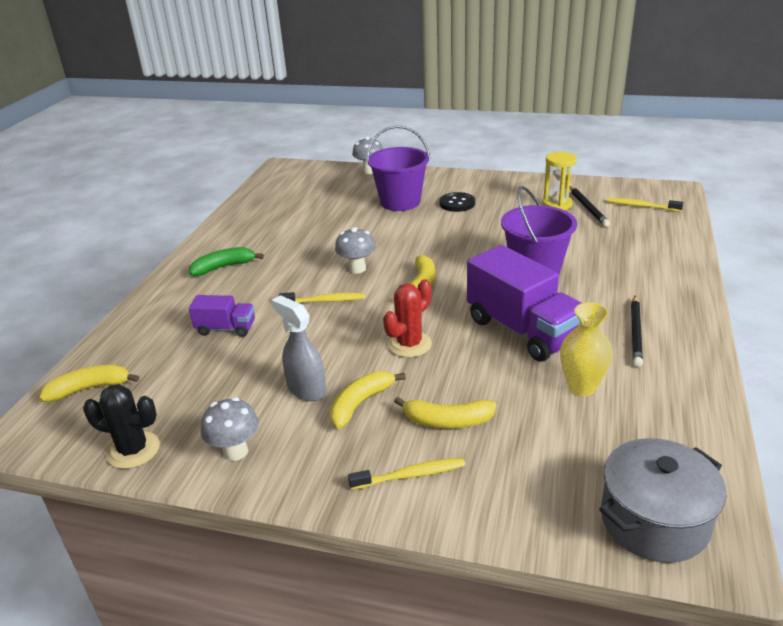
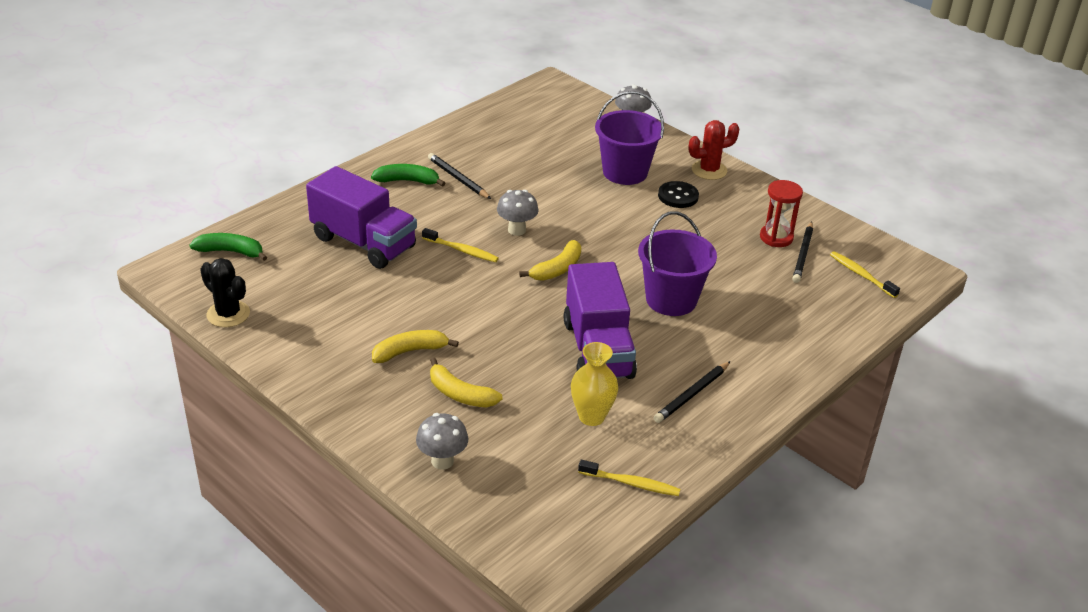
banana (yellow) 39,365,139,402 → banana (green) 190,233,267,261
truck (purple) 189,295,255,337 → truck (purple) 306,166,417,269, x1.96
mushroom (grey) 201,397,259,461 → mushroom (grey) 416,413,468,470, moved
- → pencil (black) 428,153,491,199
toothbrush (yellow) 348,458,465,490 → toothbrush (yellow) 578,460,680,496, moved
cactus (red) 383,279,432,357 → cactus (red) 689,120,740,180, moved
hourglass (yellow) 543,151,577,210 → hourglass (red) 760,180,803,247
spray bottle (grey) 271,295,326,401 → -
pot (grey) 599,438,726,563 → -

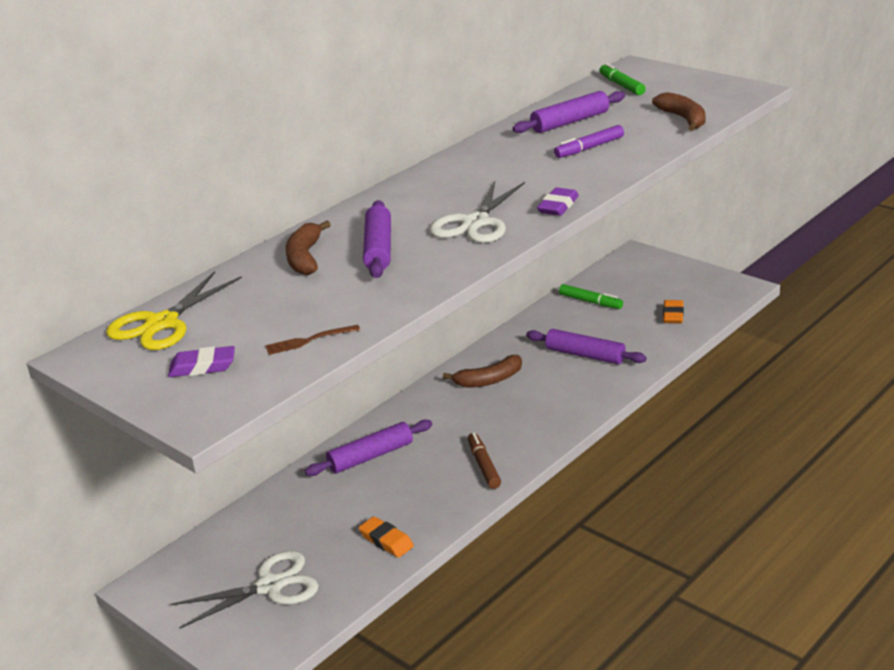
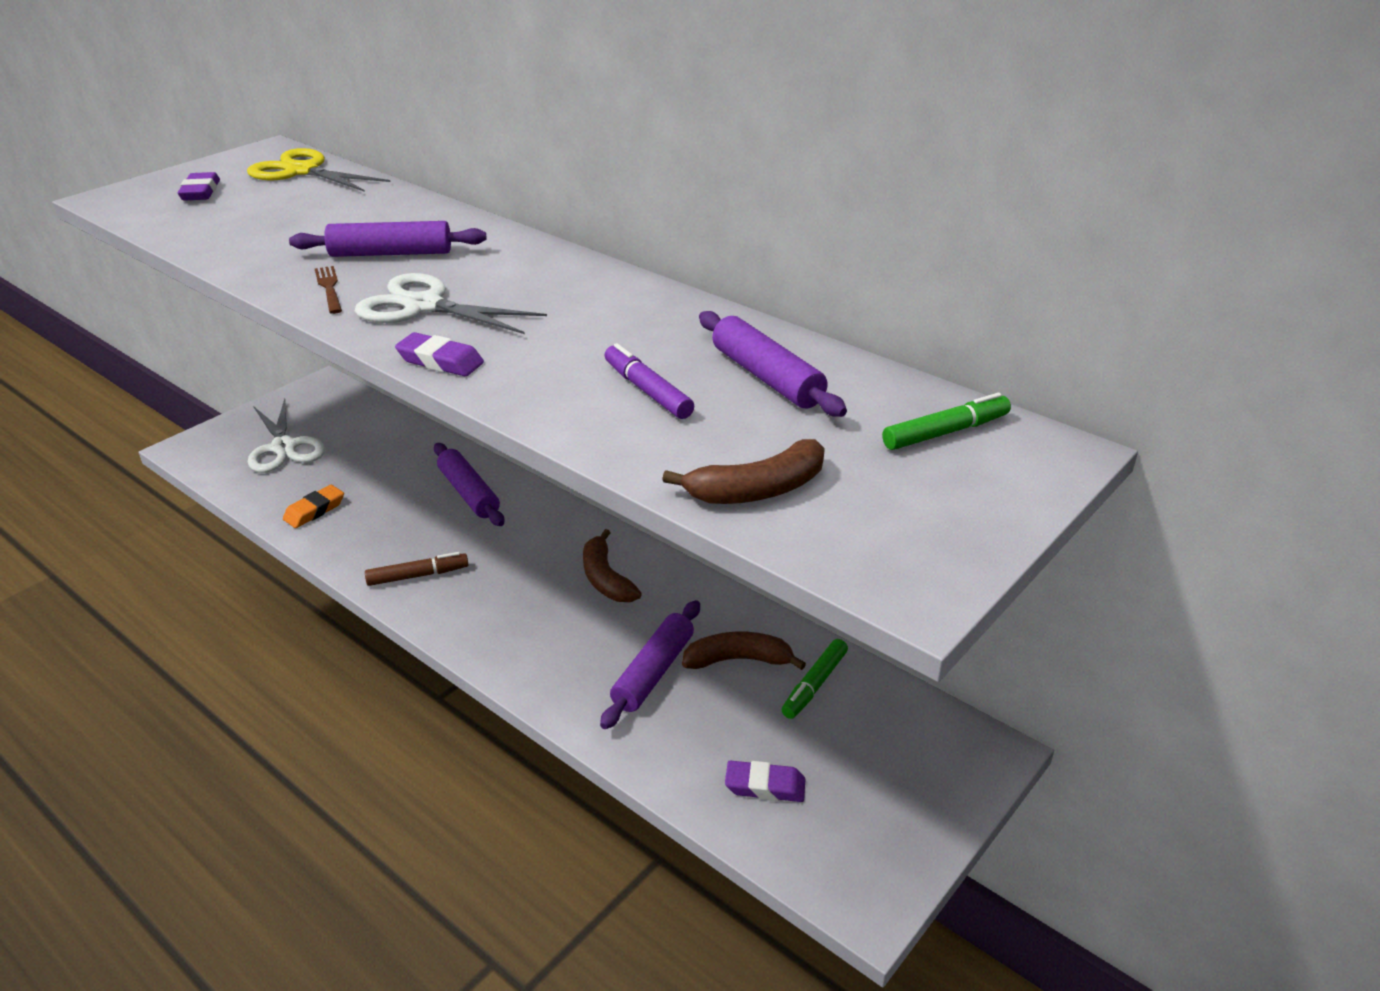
fork (brown) 265,325,360,355 → fork (brown) 315,266,342,314, moved
banana (brown) 286,221,331,275 → banana (brown) 682,632,806,670, moved
eraser (orange) 663,300,684,324 → eraser (purple) 725,760,805,802

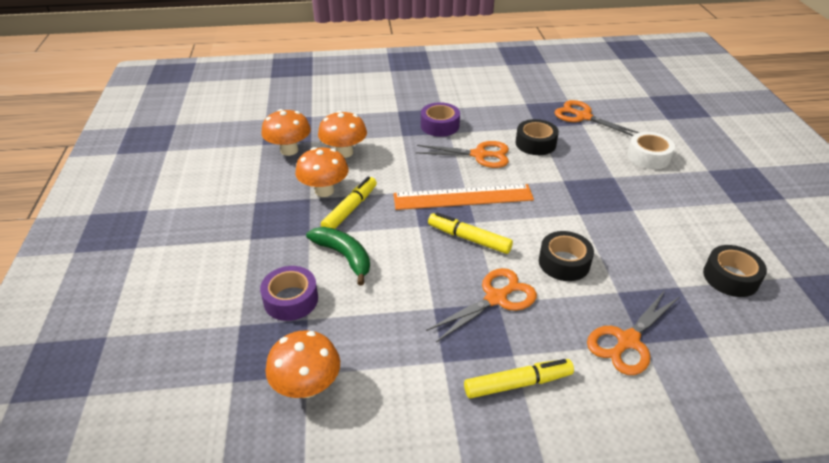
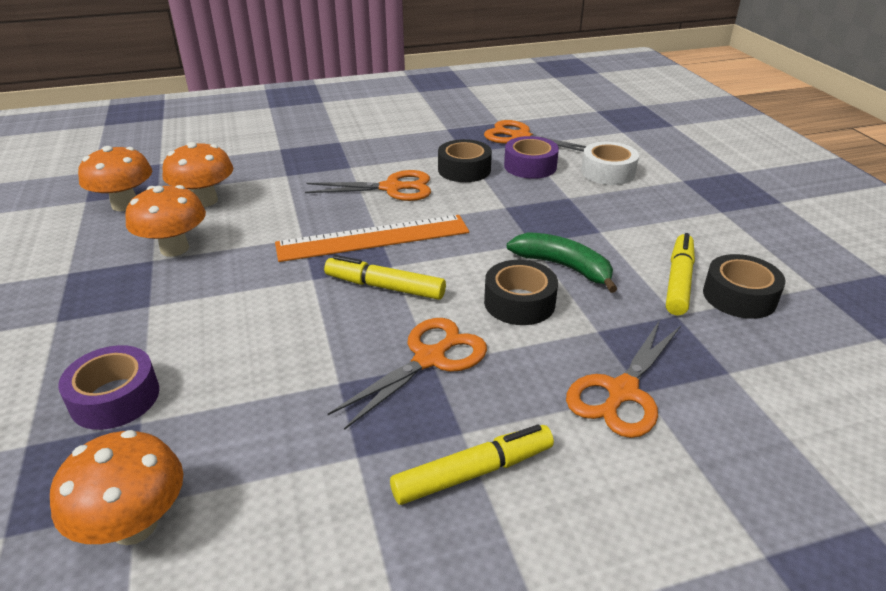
tape (purple) 421,102,460,137 → tape (purple) 504,136,559,179, moved
banana (green) 306,227,370,286 → banana (green) 507,232,617,293, moved
marker (yellow) 321,177,377,229 → marker (yellow) 666,233,695,315, moved

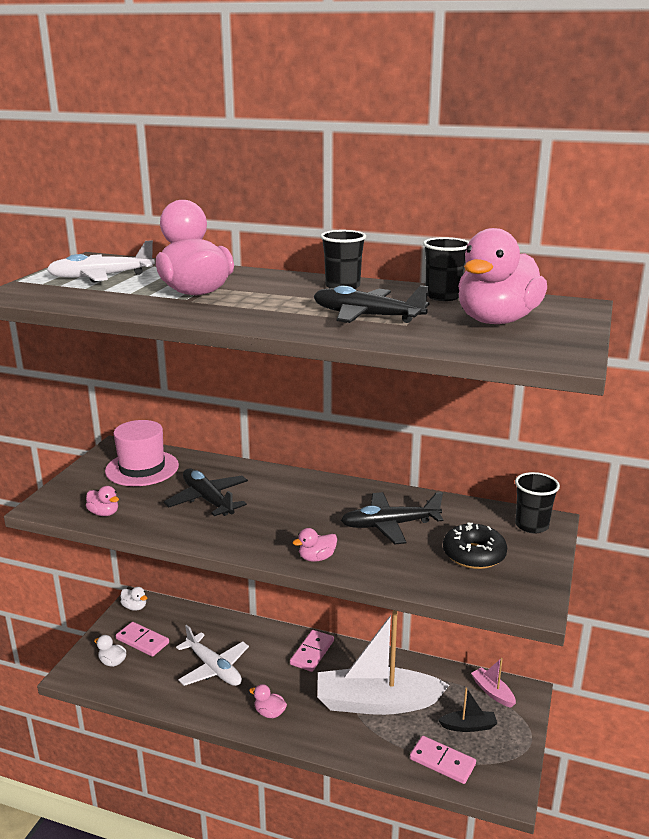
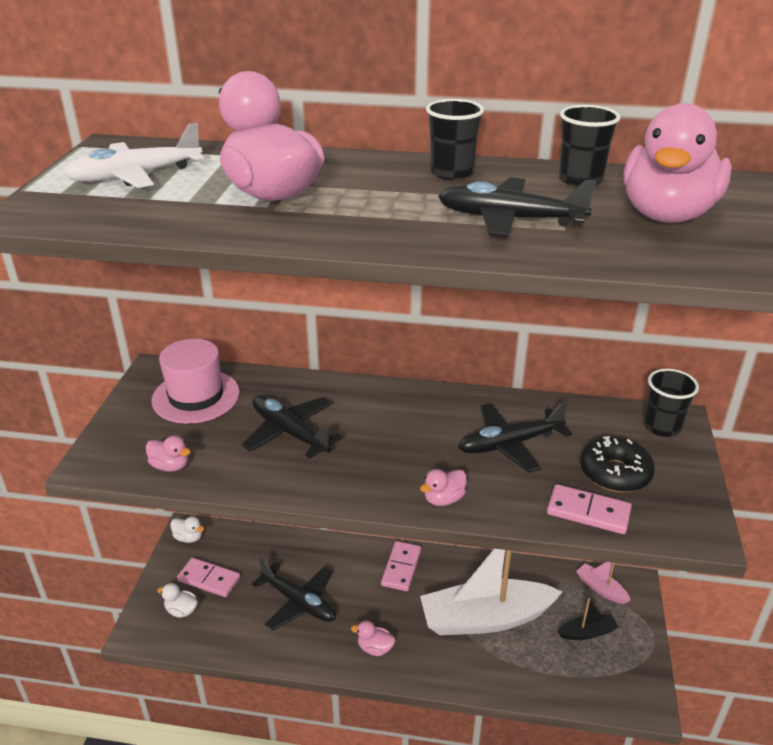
plane (white) 176,625,249,686 → plane (black) 252,558,336,631
domino (pink) 410,736,476,784 → domino (pink) 547,484,632,534, moved

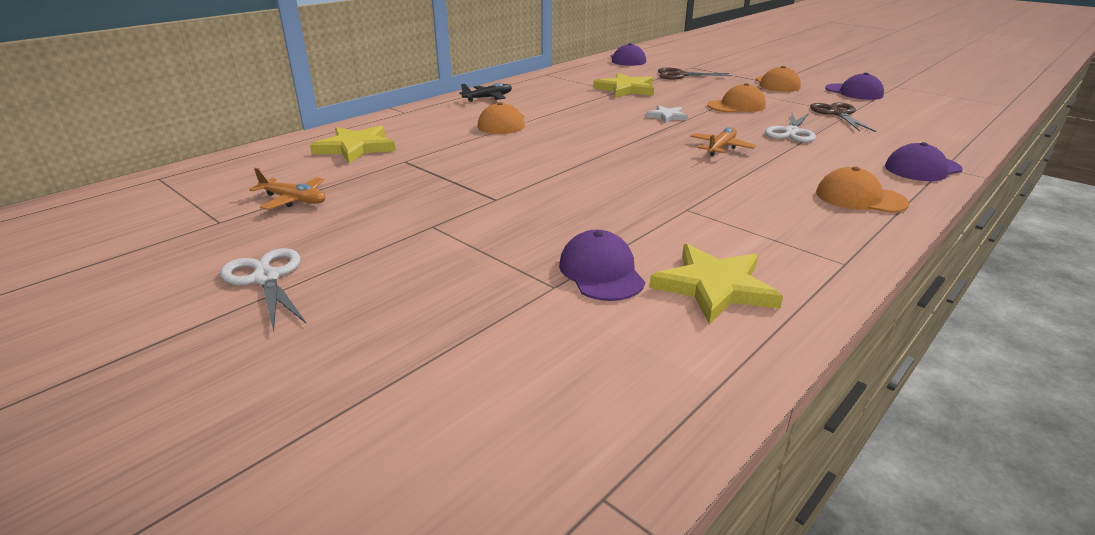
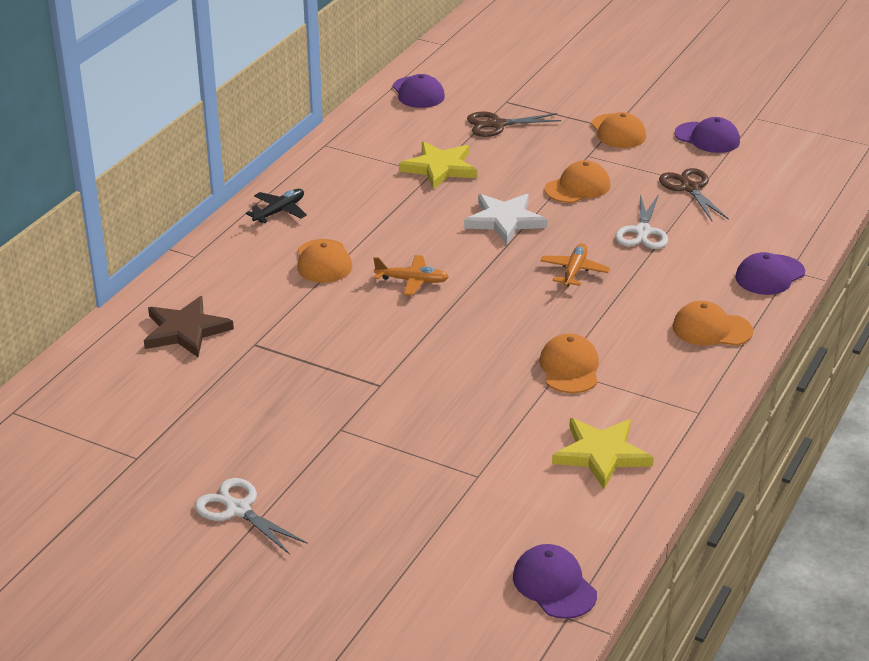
star (yellow) 310,126,396,164 → star (brown) 144,296,234,357
plane (orange) 249,168,326,210 → plane (orange) 374,255,449,296, moved
star (white) 646,105,688,123 → star (white) 464,194,547,244, x1.73
cap (purple) 559,230,645,301 → cap (purple) 513,544,597,619, moved
- → cap (orange) 539,334,599,393

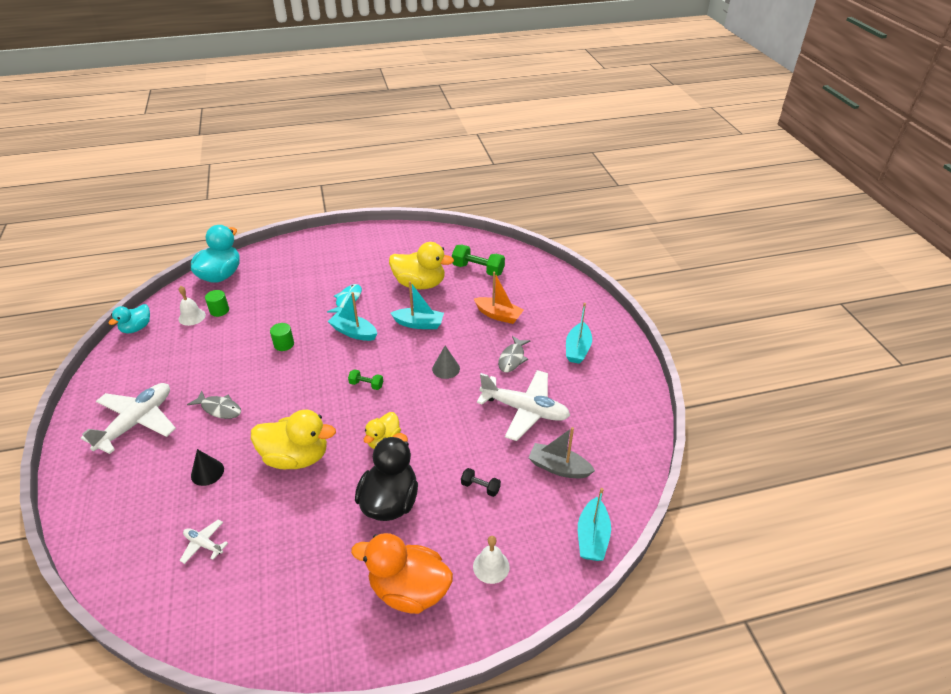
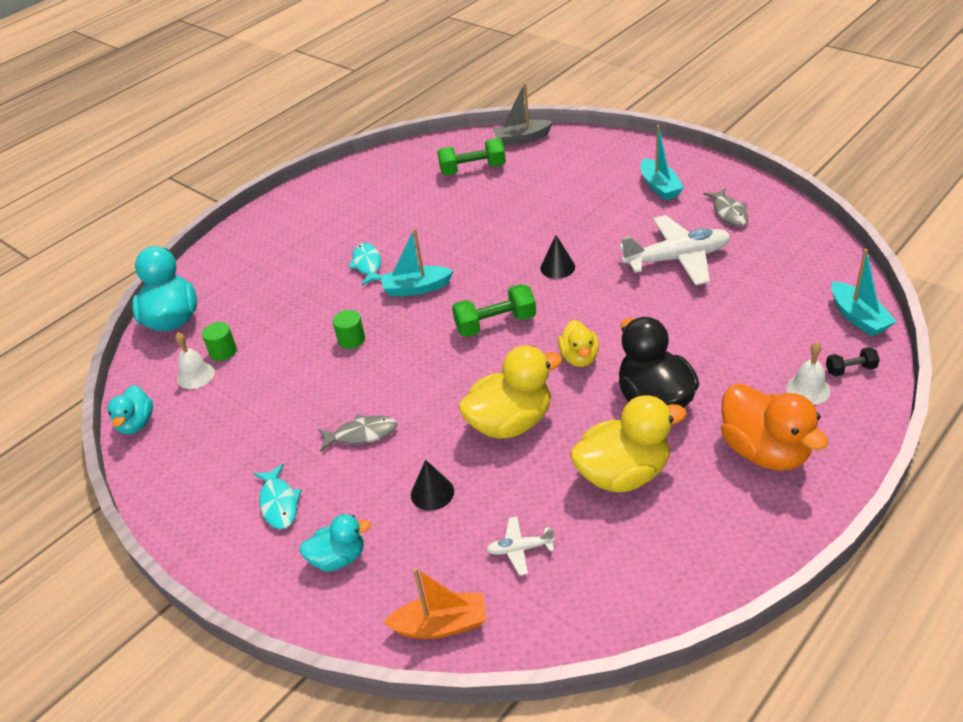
plane (white) 81,383,176,454 → fish (turquoise) 253,464,302,529
- → duck (turquoise) 299,514,371,571
boat (orange) 474,272,524,324 → boat (orange) 383,568,487,639, moved
dumbbell (green) 348,369,383,390 → dumbbell (green) 452,284,536,337, x1.84
boat (grey) 528,427,595,478 → boat (grey) 493,83,553,146, moved
cone (grey) 432,346,460,379 → cone (black) 540,235,575,279
duck (yellow) 389,242,454,289 → duck (yellow) 570,395,687,492, moved
fish (grey) 498,336,531,373 → fish (grey) 703,188,748,226, moved
duck (orange) 351,533,453,614 → duck (orange) 721,384,828,470, 105 degrees counterclockwise
dumbbell (black) 461,468,501,497 → dumbbell (black) 826,347,880,376, moved
boat (turquoise) 391,281,444,329 → -

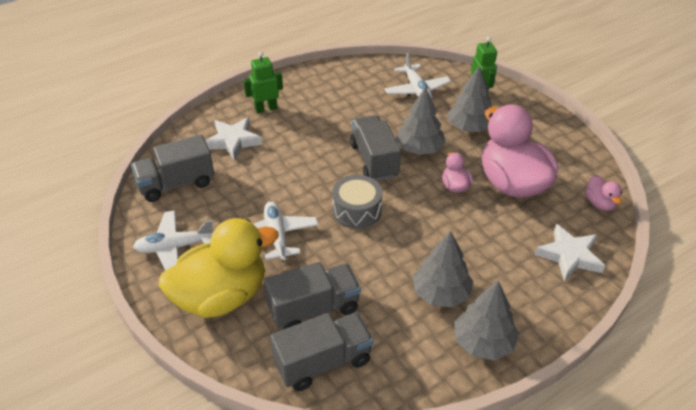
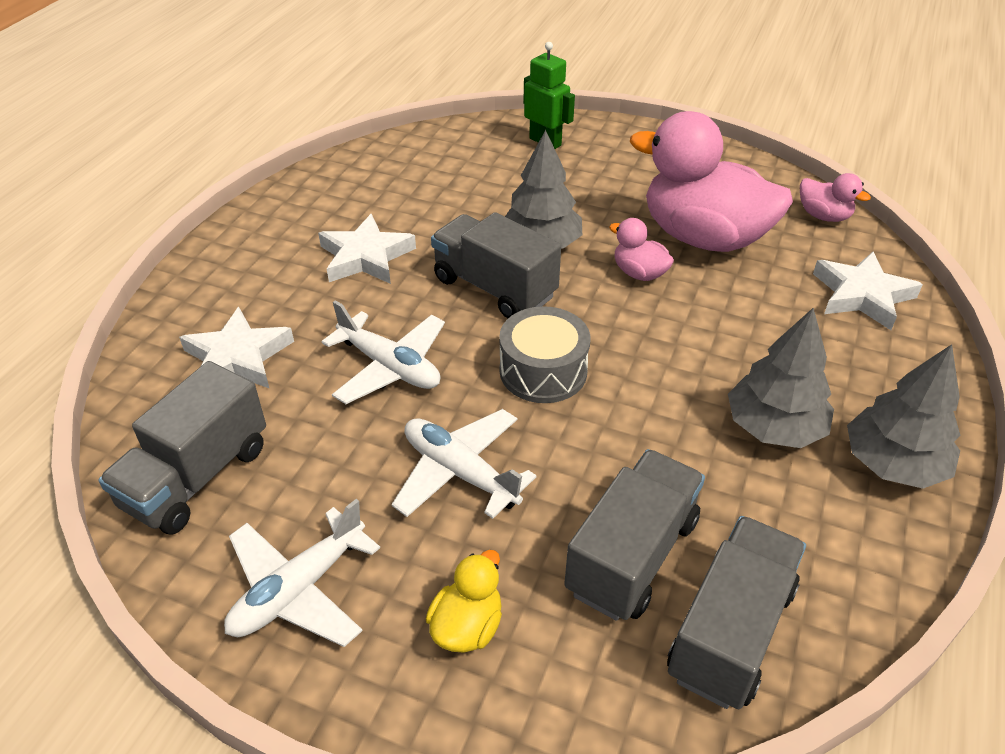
- → star (white) 318,214,416,284
plane (white) 385,53,451,99 → plane (white) 321,300,445,404, moved
duck (yellow) 159,218,279,318 → duck (yellow) 426,550,502,653, x0.43
robot (green) 243,52,283,114 → -
tree (grey) 447,66,492,132 → -

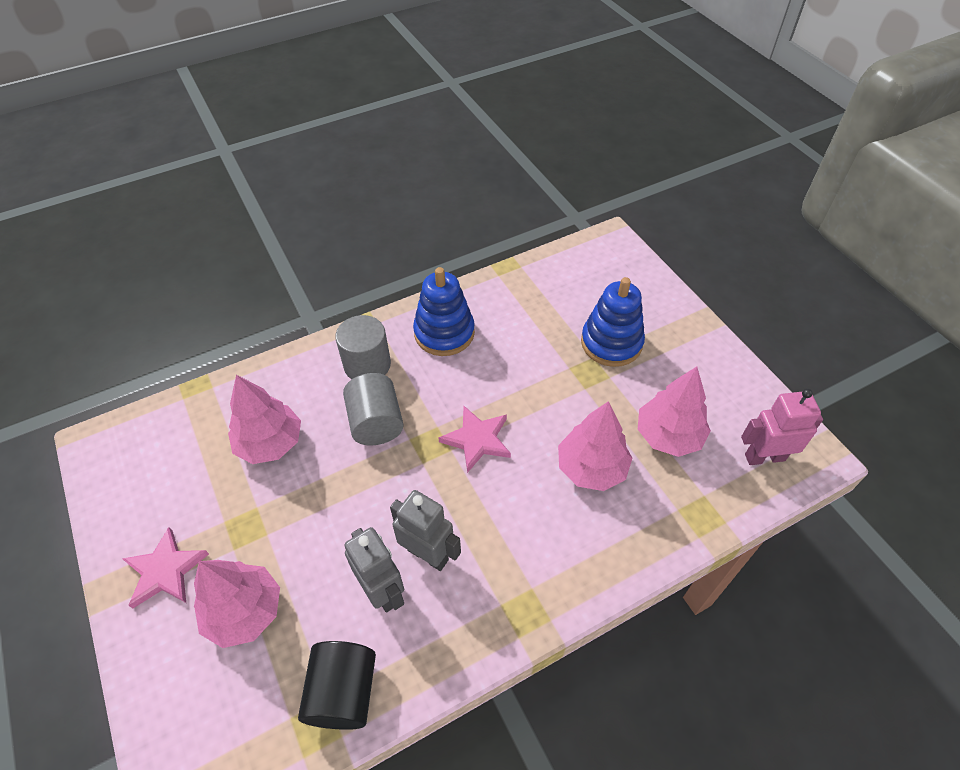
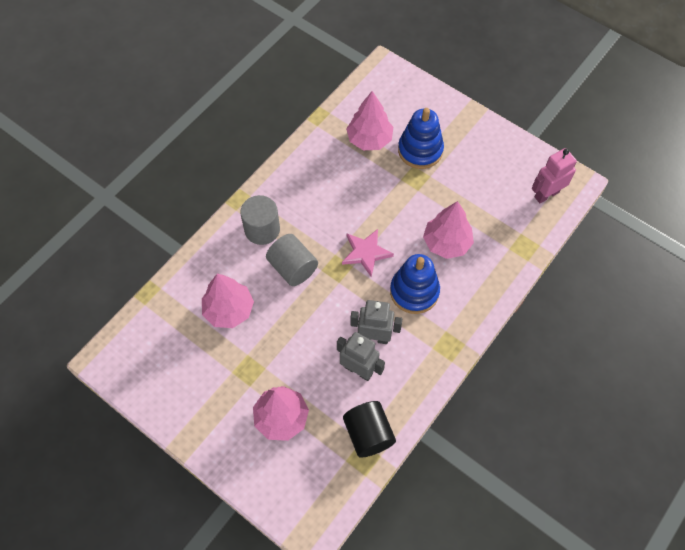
tree (pink) 638,367,711,457 → tree (pink) 346,91,393,150, moved
stacking toy (blue) 413,267,475,356 → stacking toy (blue) 390,254,440,314, moved
star (pink) 122,527,209,609 → -

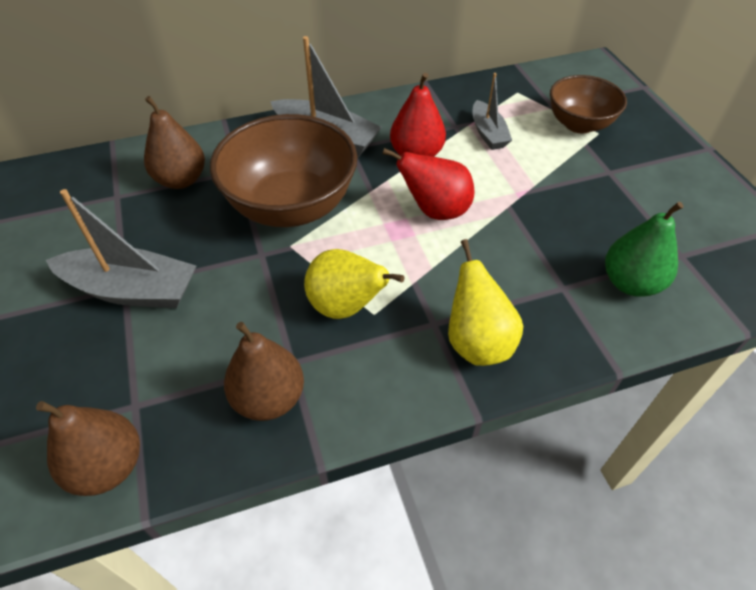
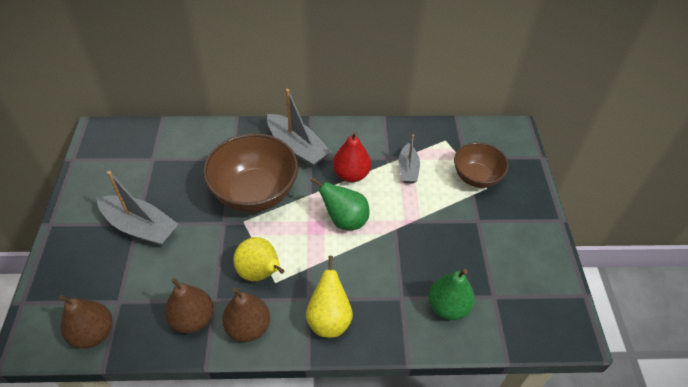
pear (brown) 144,96,205,189 → pear (brown) 222,288,270,342, moved
pear (red) 382,148,474,220 → pear (green) 310,177,370,230

